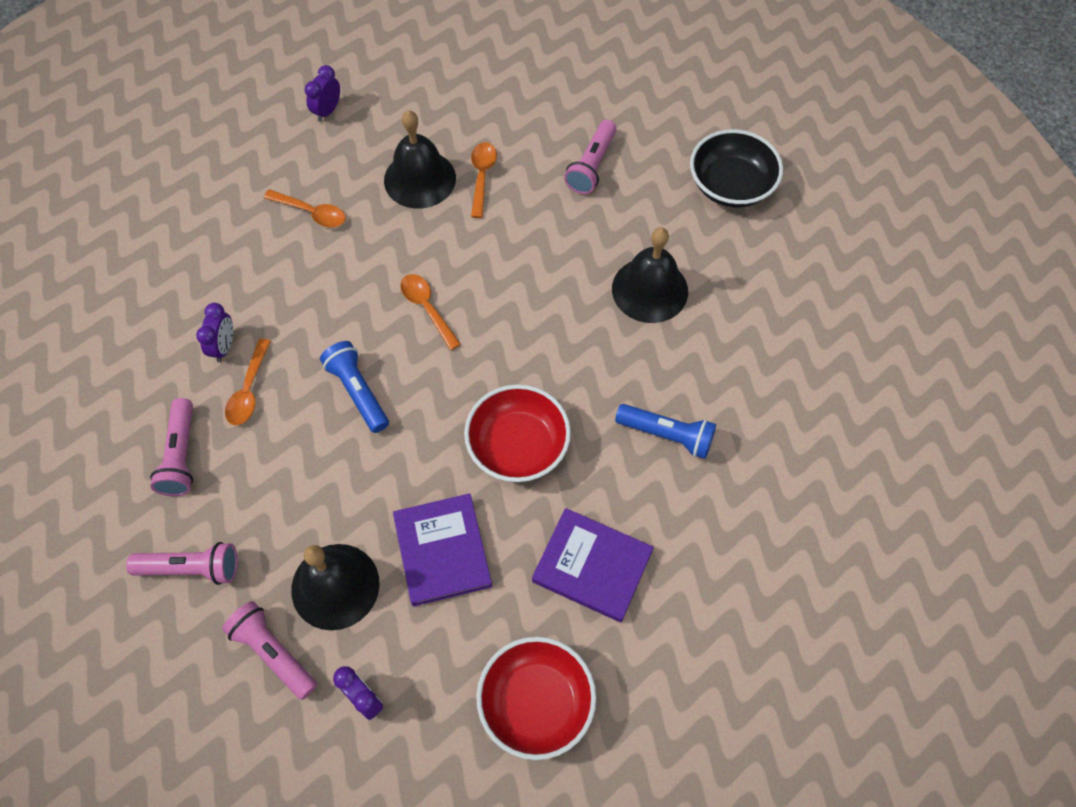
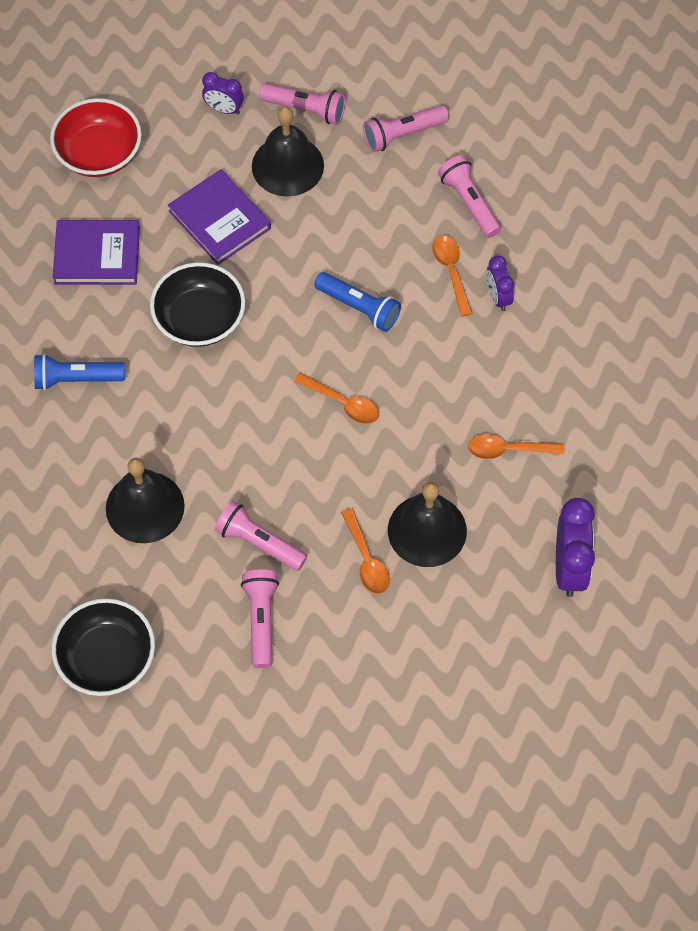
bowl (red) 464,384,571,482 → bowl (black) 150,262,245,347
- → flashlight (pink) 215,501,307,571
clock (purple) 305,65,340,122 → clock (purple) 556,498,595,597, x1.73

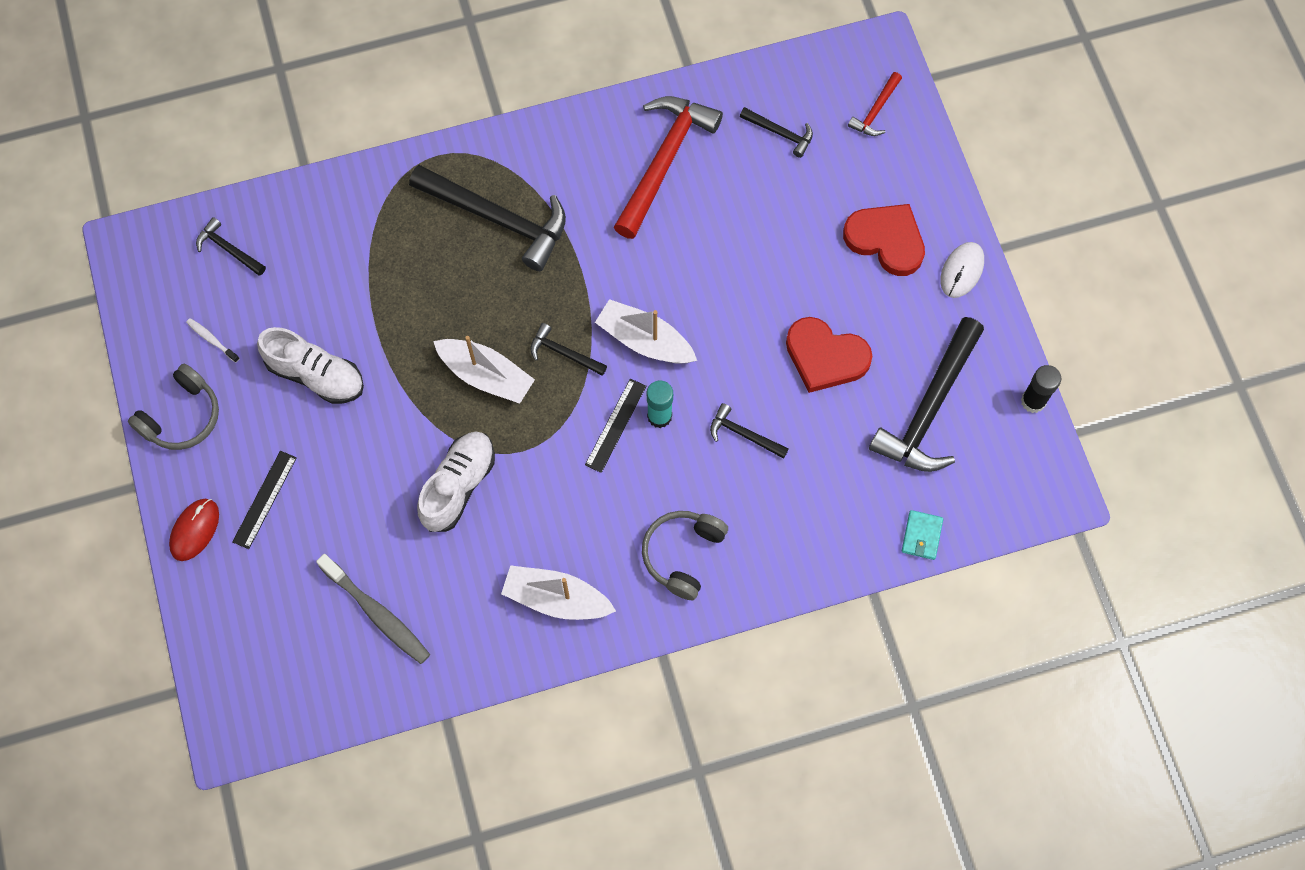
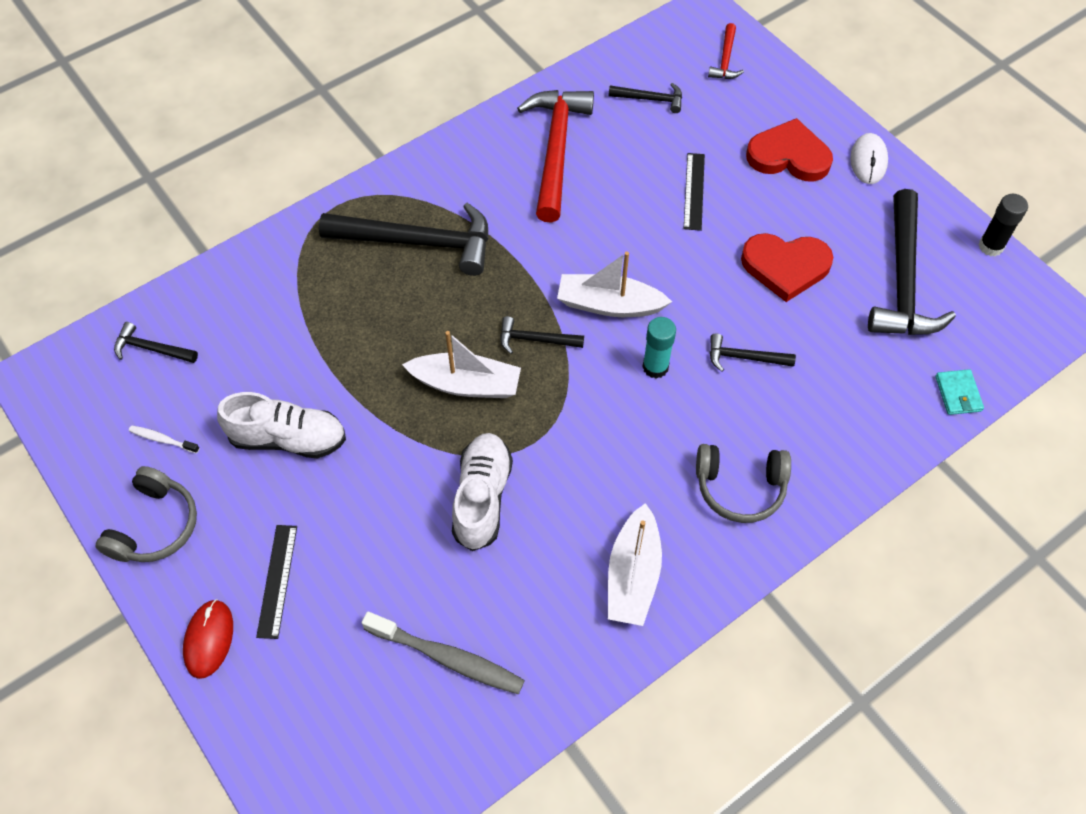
boat (white) 501,565,616,620 → boat (white) 608,503,662,626, 75 degrees counterclockwise
ruler (black) 585,379,646,473 → ruler (black) 684,153,705,231, moved
headphones (grey) 642,511,728,600 → headphones (grey) 696,444,791,523, 90 degrees counterclockwise

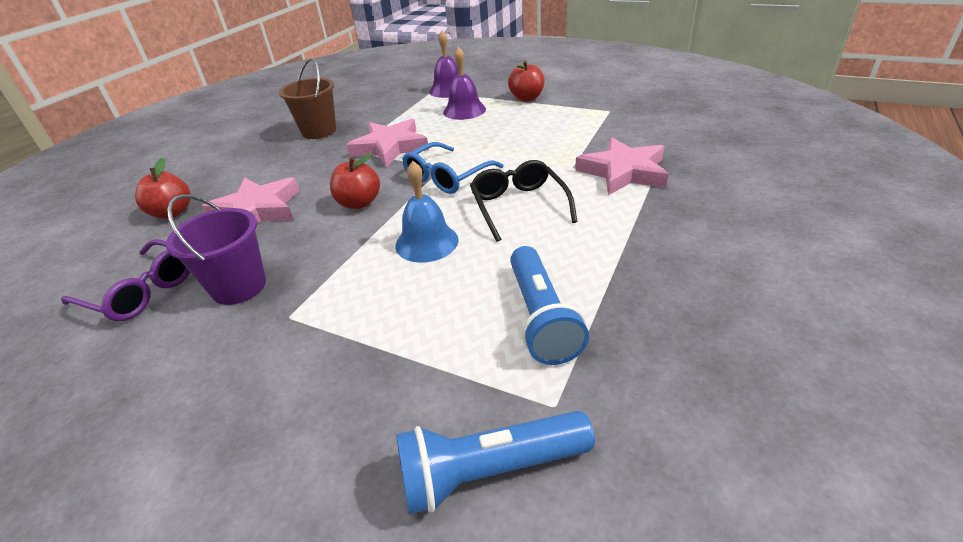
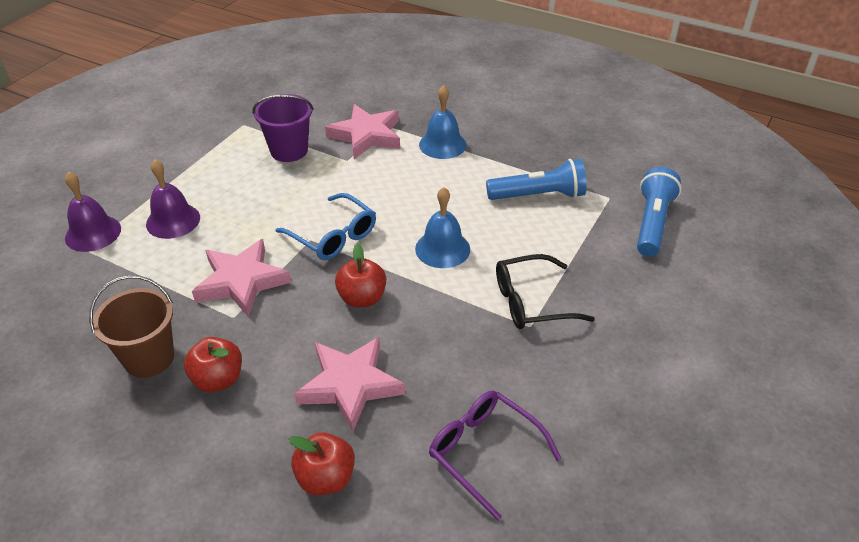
apple (red) 508,61,545,101 → apple (red) 184,337,242,392, moved
bucket (purple) 166,194,266,305 → bucket (purple) 252,94,314,162, moved
- → bell (blue) 419,85,466,159
glasses (purple) 61,239,190,321 → glasses (purple) 429,391,562,521, 75 degrees counterclockwise
glasses (black) 470,160,577,242 → glasses (black) 496,254,595,329, moved
flashlight (blue) 396,411,595,515 → flashlight (blue) 637,167,681,257, 150 degrees counterclockwise

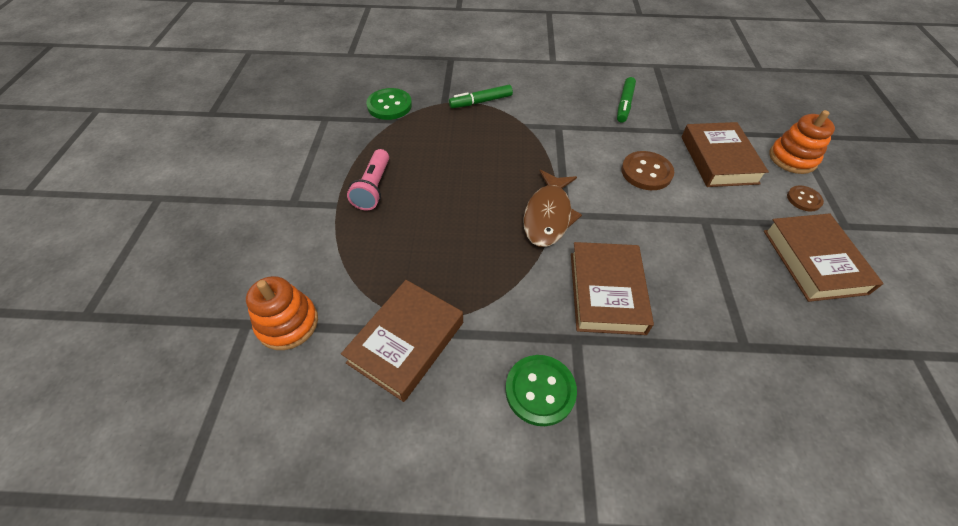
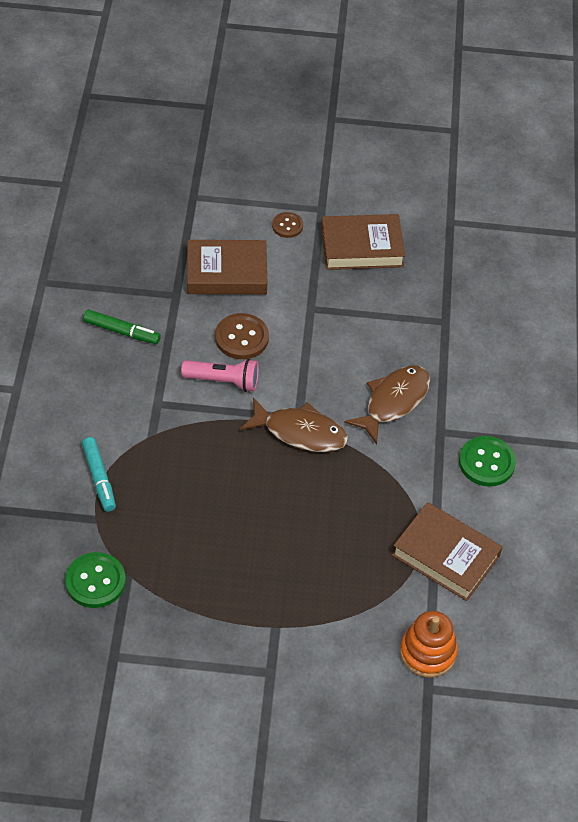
marker (green) 449,85,513,108 → marker (turquoise) 82,437,116,512
flashlight (pink) 347,149,389,210 → flashlight (pink) 181,359,259,392, moved
book (brown) 571,242,654,335 → fish (brown) 344,365,430,445
stacking toy (orange) 769,110,835,174 → -

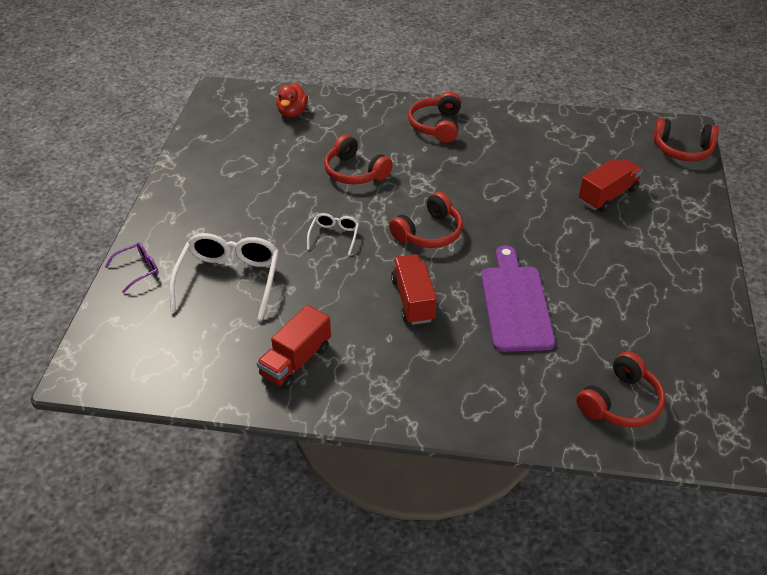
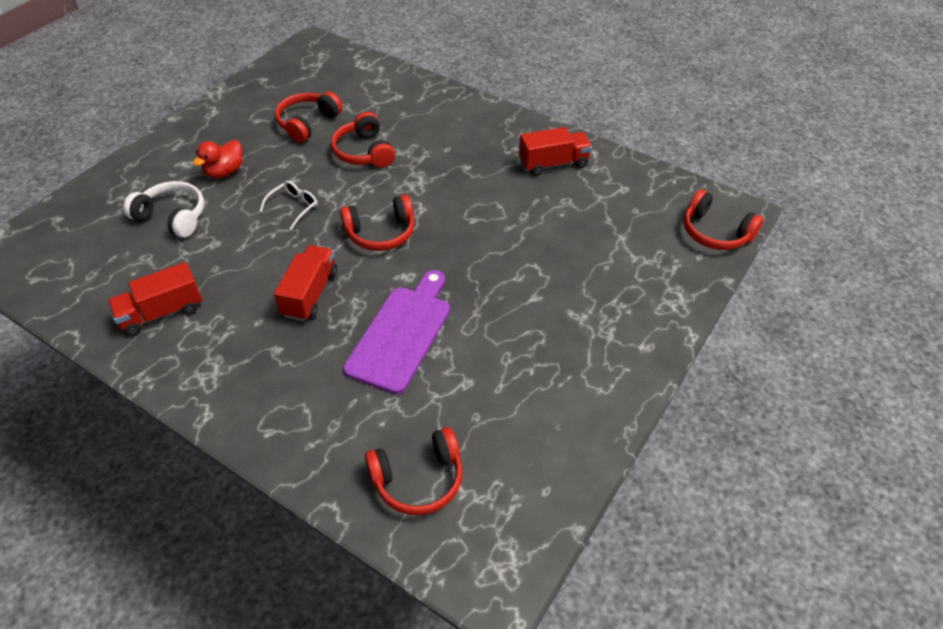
glasses (white) 169,233,279,320 → headphones (white) 123,181,204,238
duck (red) 276,83,308,117 → duck (red) 193,140,242,178, moved
headphones (red) 408,92,461,143 → headphones (red) 275,92,342,143, moved
truck (red) 579,158,643,212 → truck (red) 519,127,592,176, moved
glasses (purple) 105,242,159,293 → -

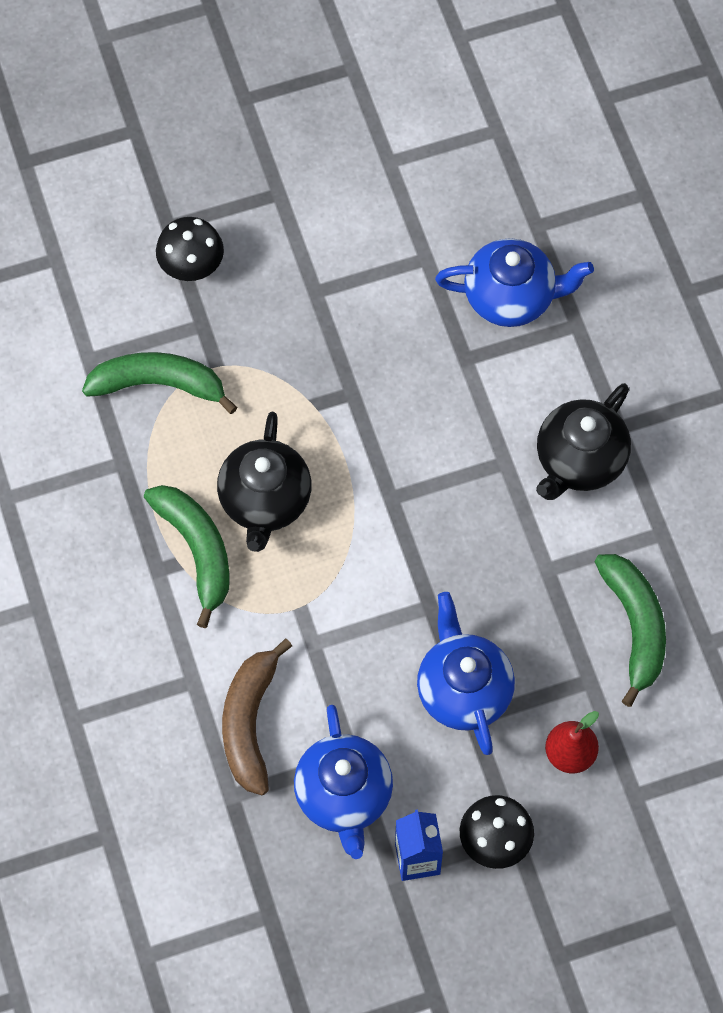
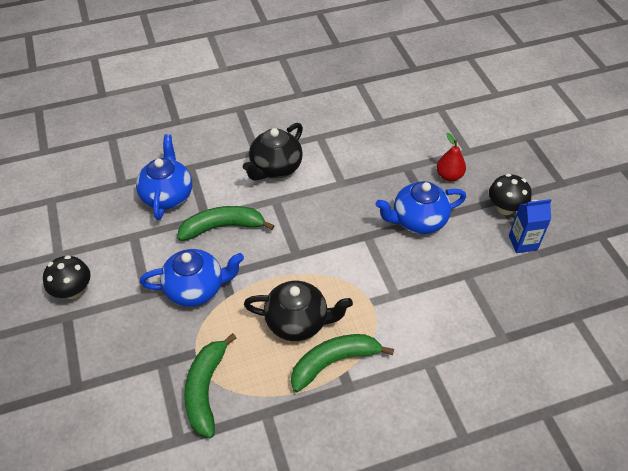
mushroom (black) 156,217,224,281 → mushroom (black) 43,255,91,299, moved
teapot (blue) 294,705,393,859 → teapot (blue) 140,249,244,307, moved
banana (green) 594,554,666,707 → banana (green) 177,206,275,241, moved
teapot (black) 536,383,631,500 → teapot (black) 243,123,303,181, 90 degrees clockwise
banana (brown) 222,639,292,796 → -

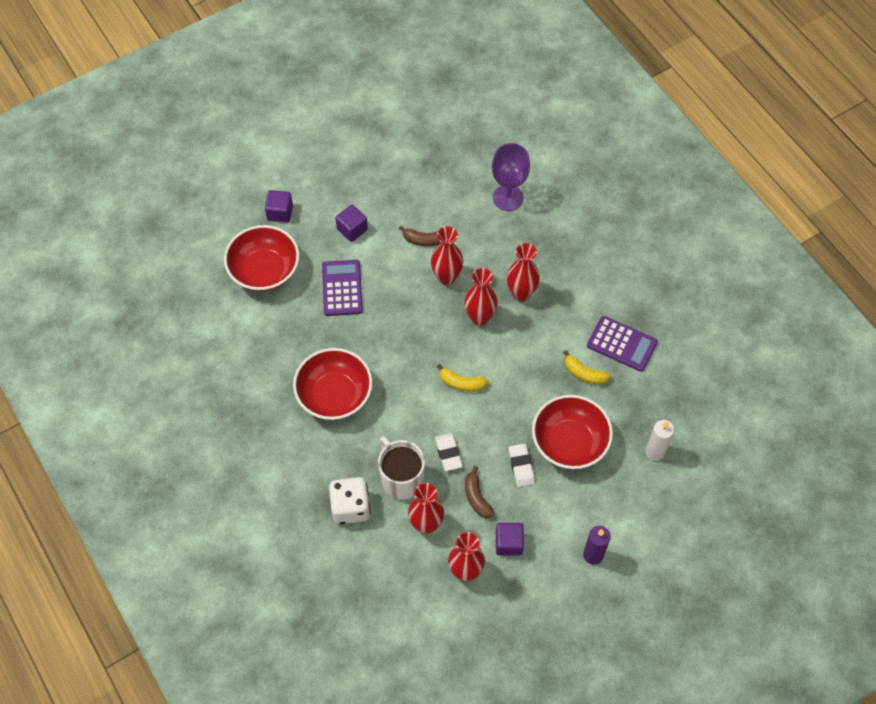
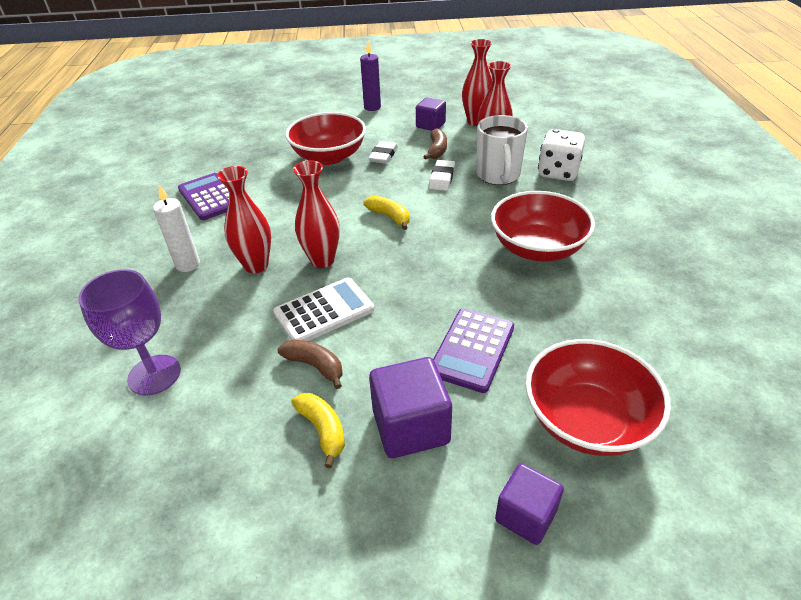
candle (white) 646,420,674,461 → candle (white) 153,185,200,272, moved
vase (red) 431,226,463,285 → calculator (white) 273,277,375,341
banana (yellow) 563,350,611,384 → banana (yellow) 291,393,345,468, moved
cube (purple) 335,205,368,242 → cube (purple) 369,357,452,458, x1.54

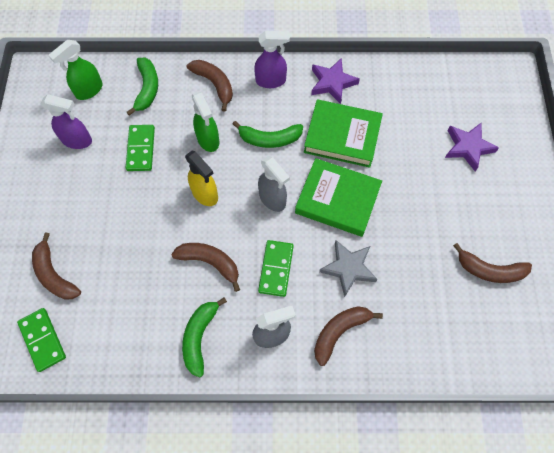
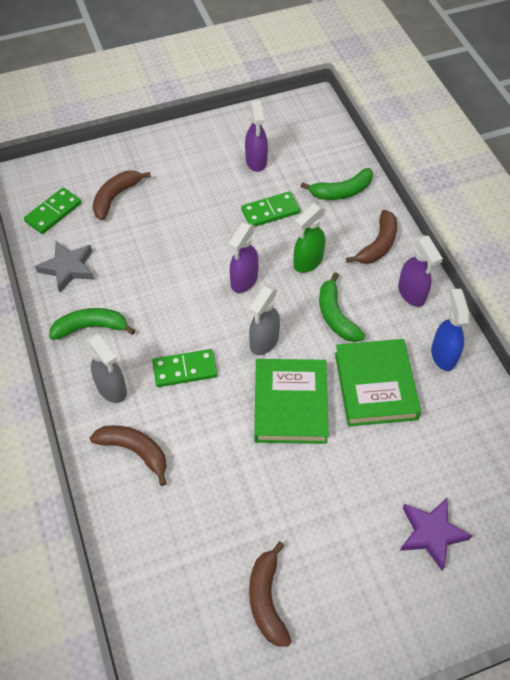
star (grey) 319,240,378,297 → star (grey) 35,241,94,293, moved
spray bottle (yellow) 185,150,218,206 → spray bottle (purple) 228,222,259,293
star (purple) 311,58,360,104 → spray bottle (blue) 431,289,469,371
spray bottle (green) 48,40,103,100 → -
banana (brown) 171,243,240,292 → -

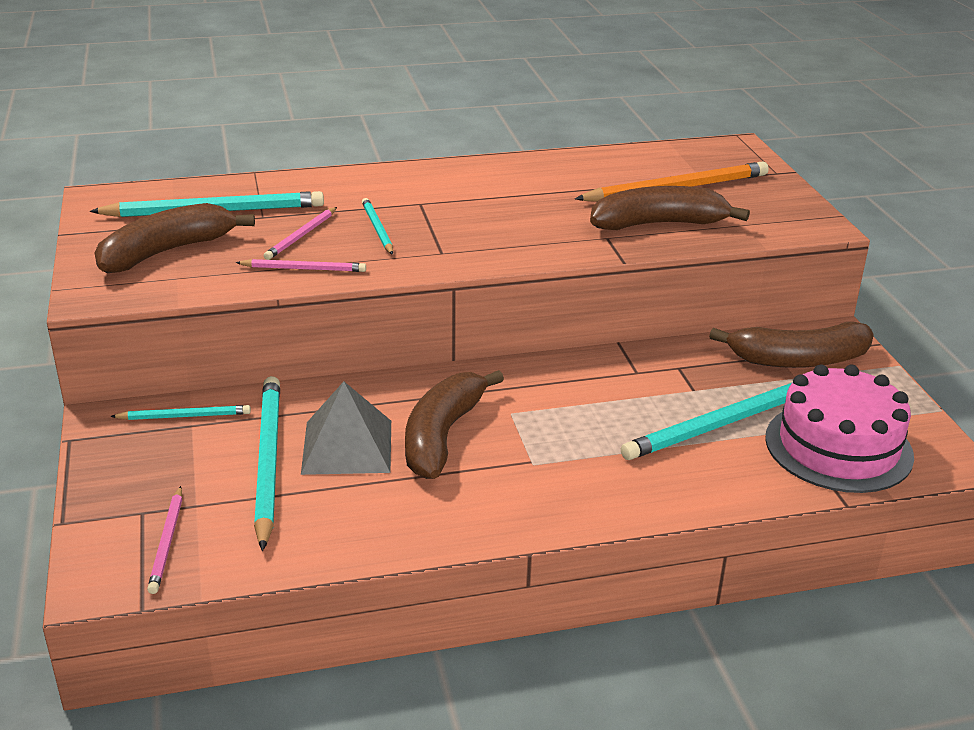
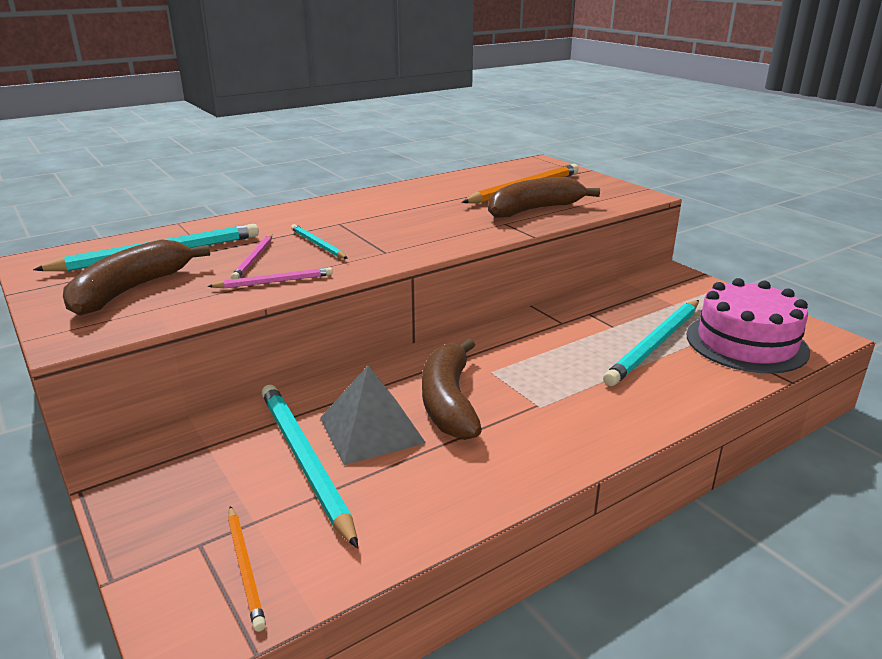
pencil (pink) 147,486,182,594 → pencil (orange) 228,506,266,632
pencil (turquoise) 110,405,251,420 → -
banana (brown) 709,322,874,368 → -

